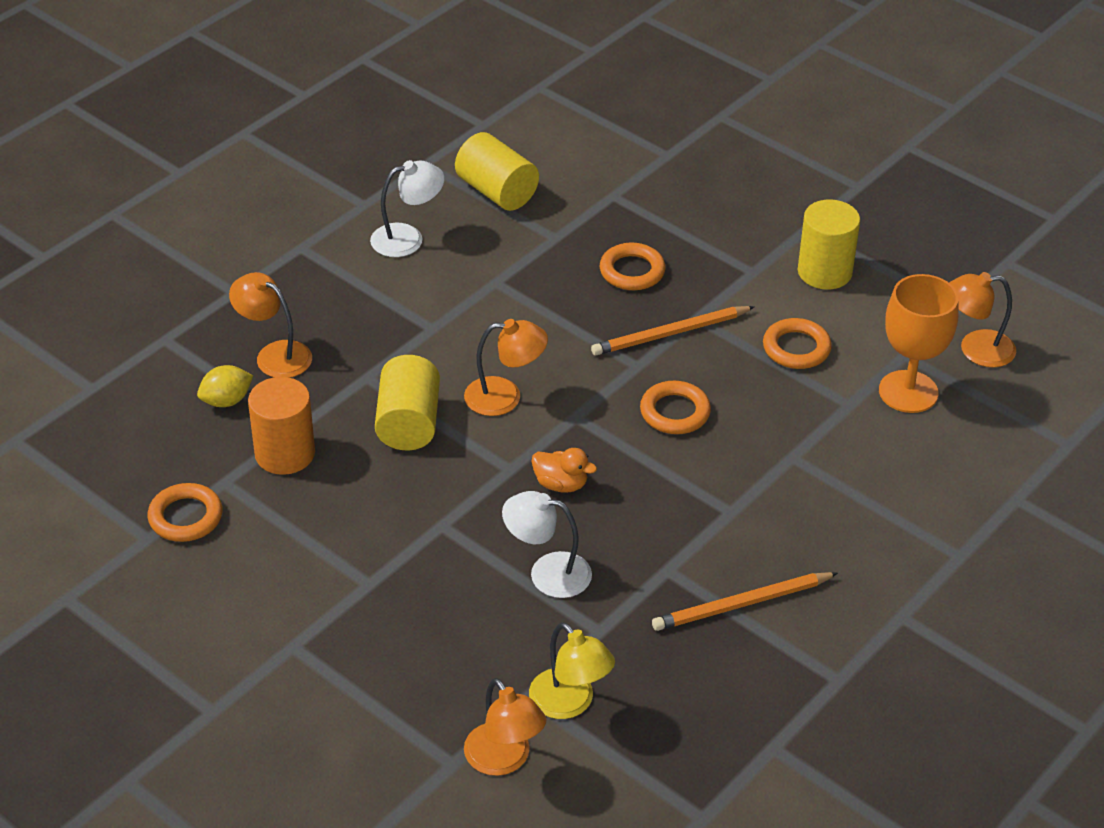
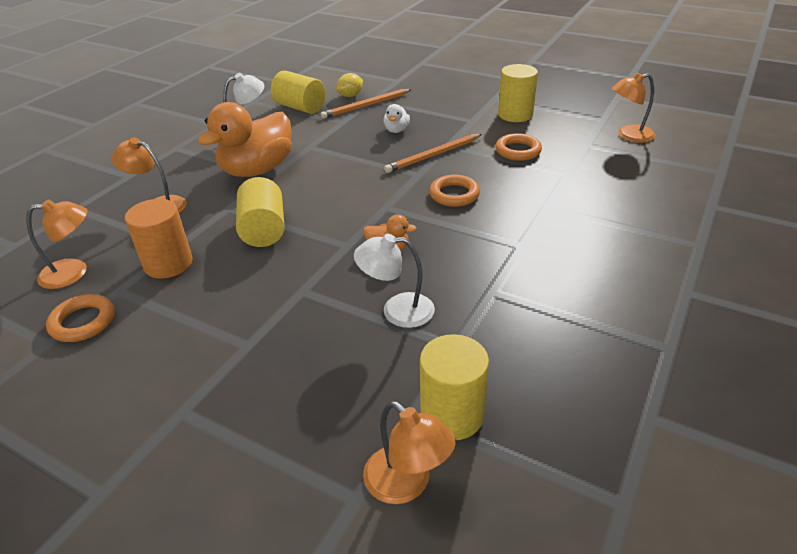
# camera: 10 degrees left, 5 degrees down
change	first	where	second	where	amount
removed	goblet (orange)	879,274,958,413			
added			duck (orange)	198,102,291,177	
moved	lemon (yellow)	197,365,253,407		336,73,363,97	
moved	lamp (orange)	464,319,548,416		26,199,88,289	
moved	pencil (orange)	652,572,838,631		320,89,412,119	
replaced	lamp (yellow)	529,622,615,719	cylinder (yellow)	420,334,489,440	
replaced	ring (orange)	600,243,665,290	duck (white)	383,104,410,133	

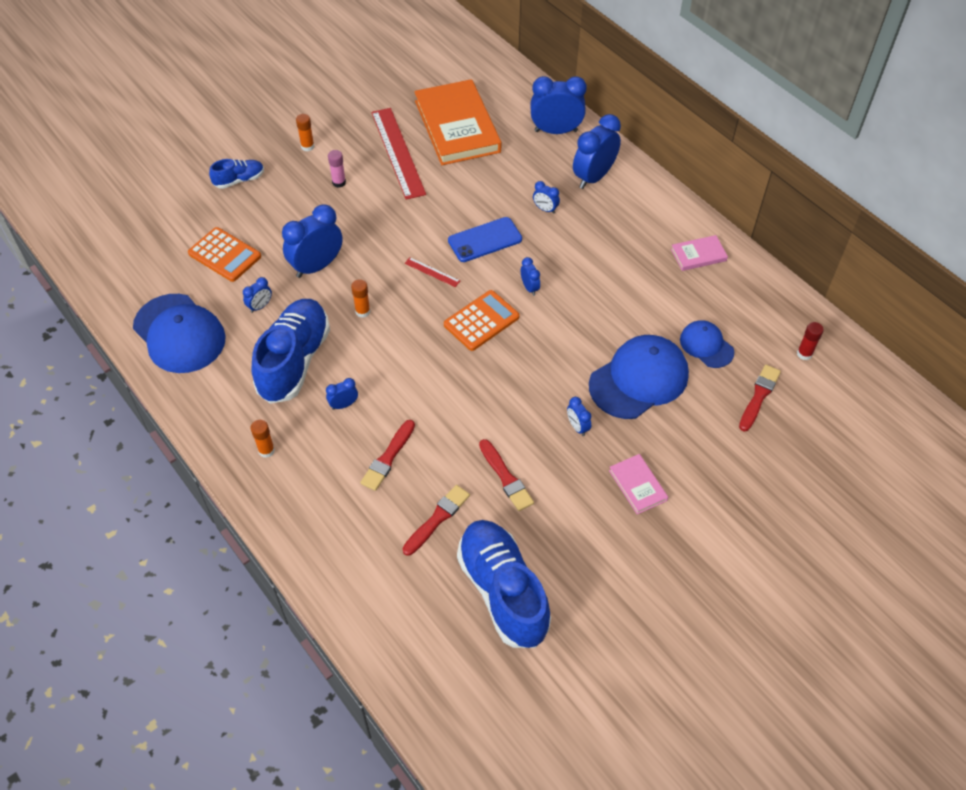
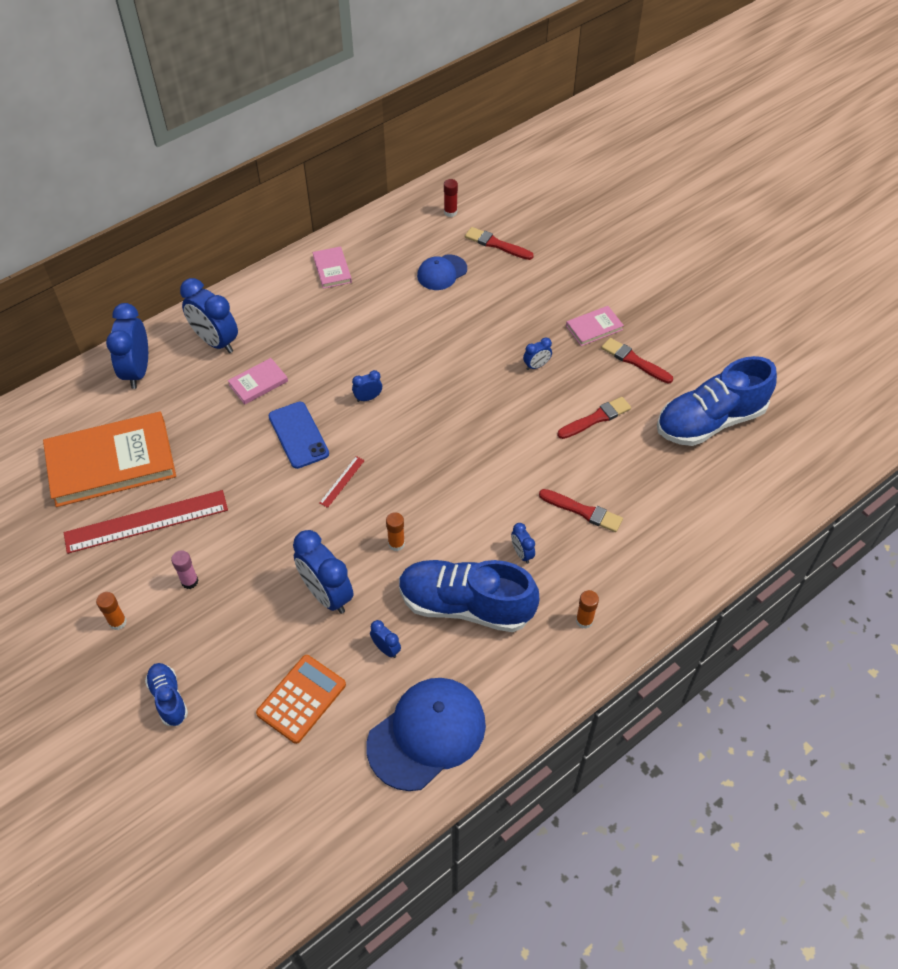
# camera: 90 degrees left, 0 degrees up
change	first	where	second	where	amount
removed	calculator (orange)	444,290,519,351			
removed	cap (blue)	589,335,689,419			
moved	brush (red)	403,485,470,556		601,338,673,383	
replaced	clock (blue)	533,181,560,214	book (pink)	228,358,288,405	

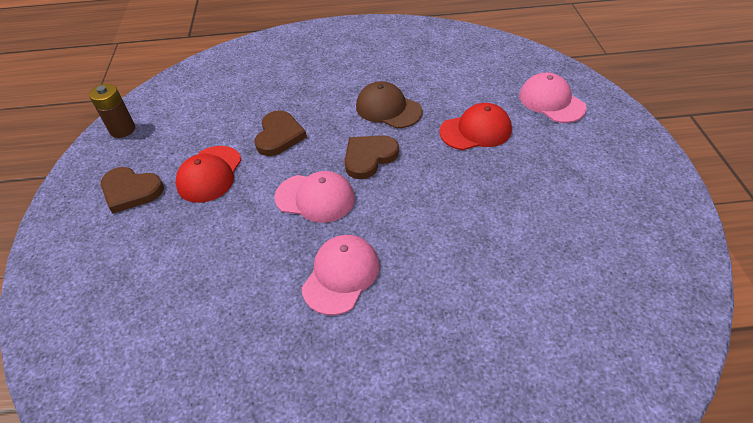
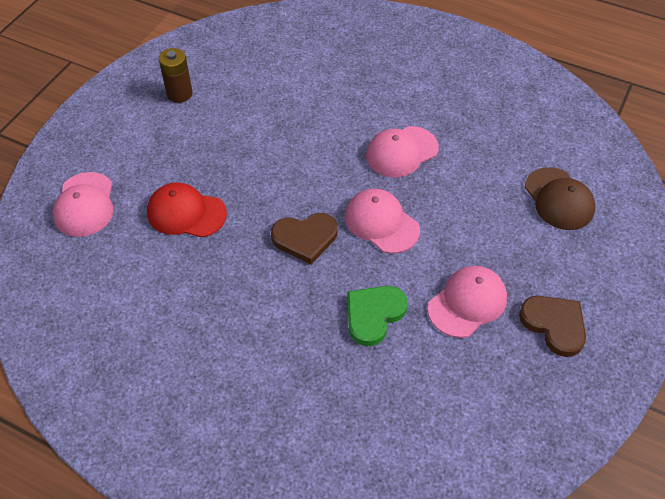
# camera: 150 degrees left, 5 degrees up
change	first	where	second	where	amount
moved	battery (brown)	89,84,135,138		159,48,193,103	
moved	cap (brown)	356,81,423,128		525,167,595,230	
recoloured	cap (red)	175,146,241,203	cap (pink)	428,266,507,338	
recoloured	heart (brown)	254,110,307,156	heart (green)	347,286,408,346	

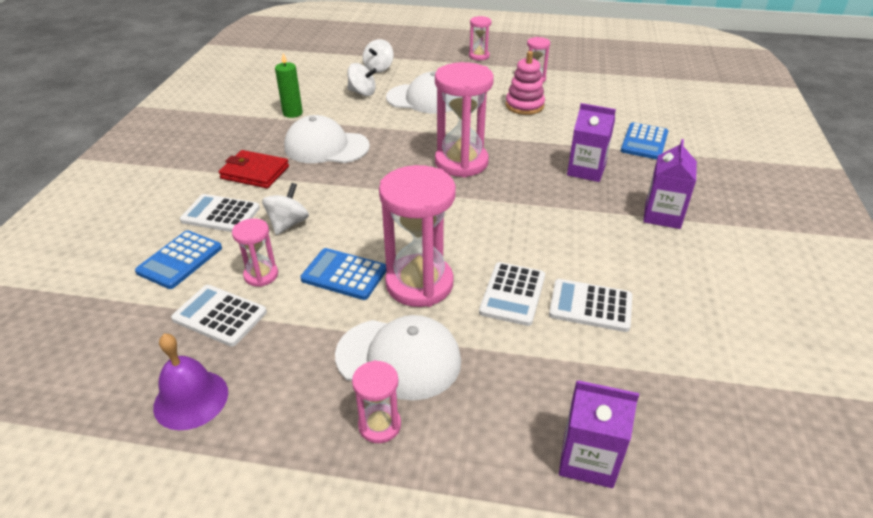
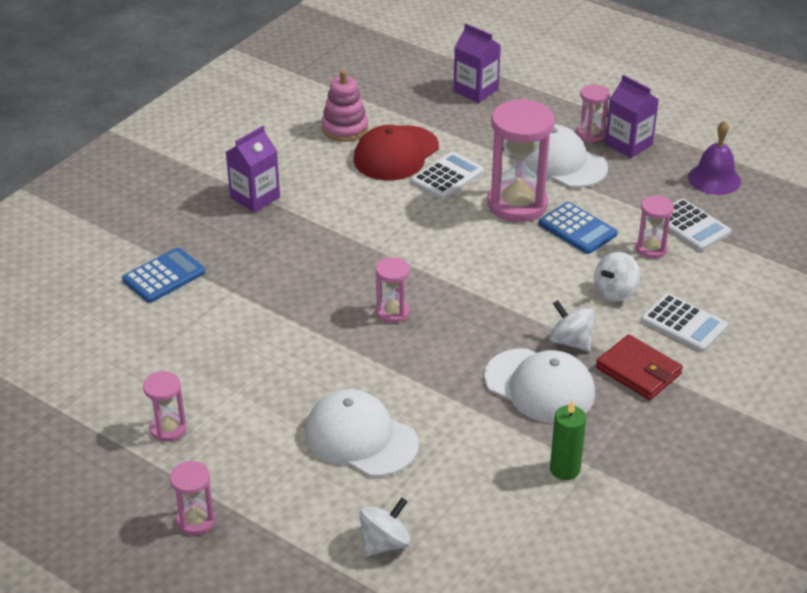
# camera: 155 degrees left, 0 degrees up
change	first	where	second	where	amount
removed	calculator (blue)	135,230,222,289			
moved	spinning top (white)	347,63,377,96		550,300,594,352	
moved	stacking toy (pink)	506,51,545,115		321,70,368,142	
moved	carton (purple)	567,103,616,182		605,75,659,158	
replaced	calculator (white)	549,279,632,332	cap (red)	354,125,439,180	
resized	hourglass (pink)	435,62,494,177		376,257,410,323	x0.51

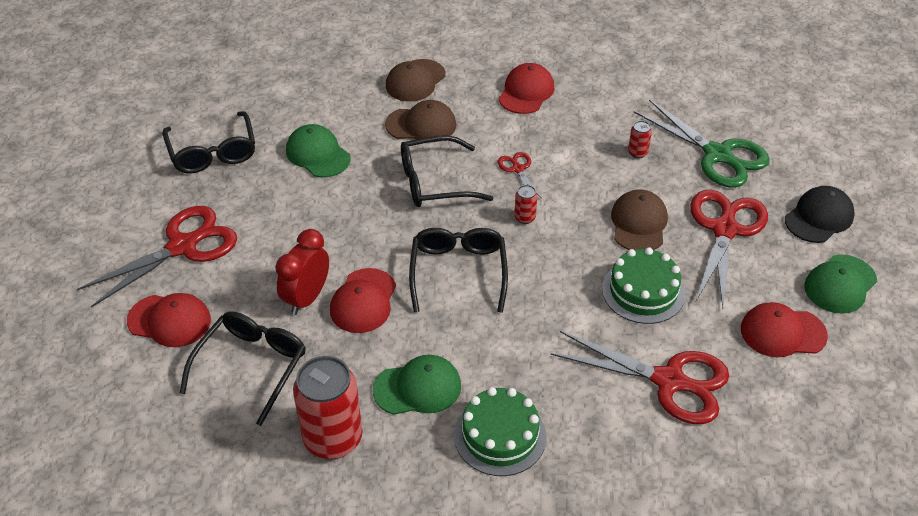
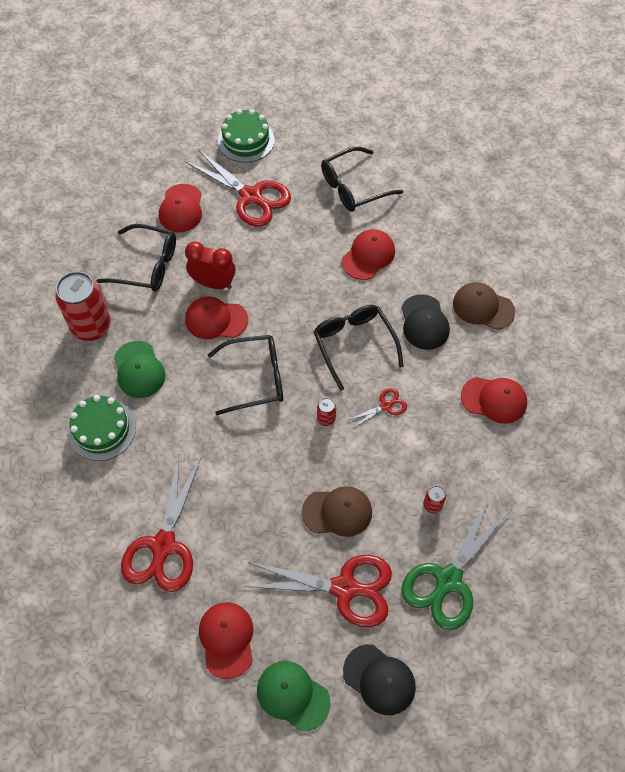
# camera: 80 degrees right, 15 degrees up
change	first	where	second	where	amount
moved	cake (green)	602,247,685,324		218,109,274,163	
recoloured	cap (green)	286,124,351,177	cap (red)	342,229,395,280	
recoloured	cap (brown)	385,100,456,143	cap (black)	401,294,450,350	

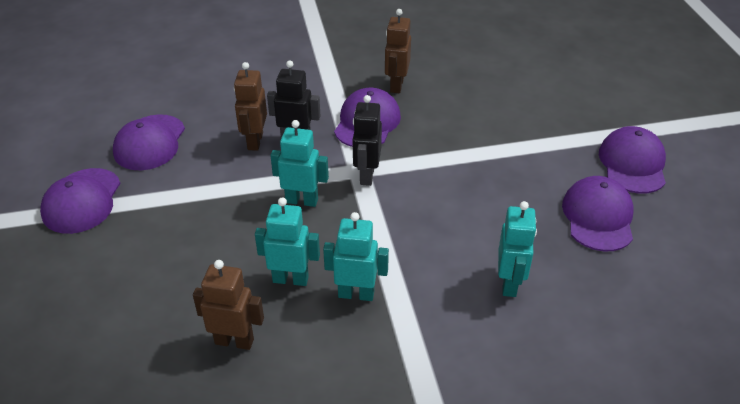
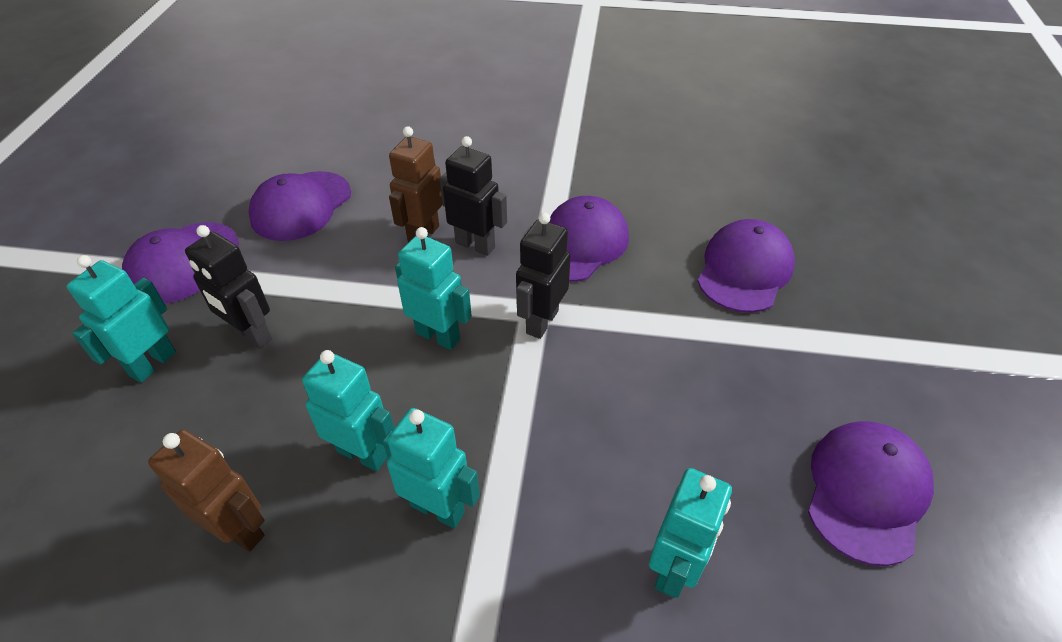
# camera: 20 degrees right, 5 degrees up
change	first	where	second	where	amount
removed	robot (brown)	385,9,411,93			
added			robot (turquoise)	67,255,176,383	
added			robot (black)	185,225,272,349	
moved	cap (purple)	599,126,666,193		697,219,795,313	

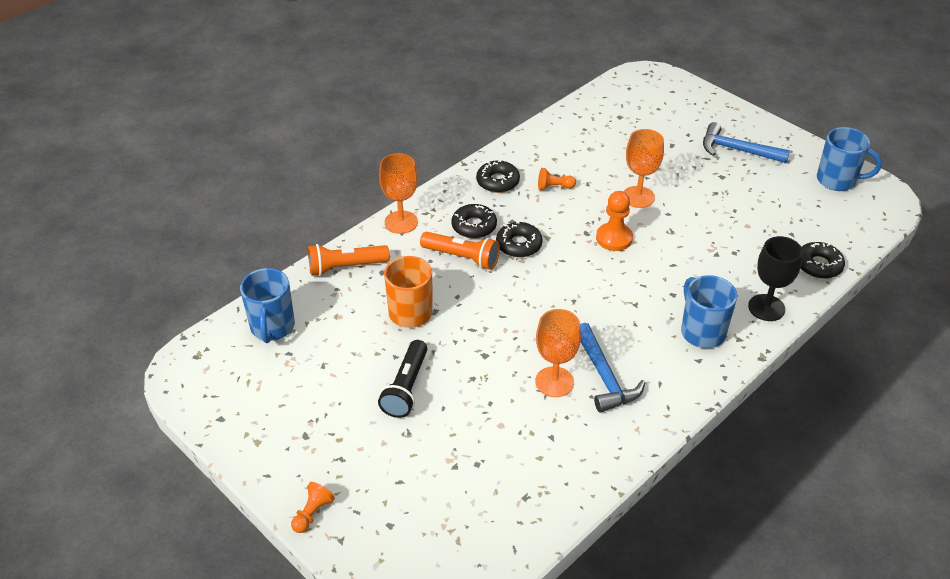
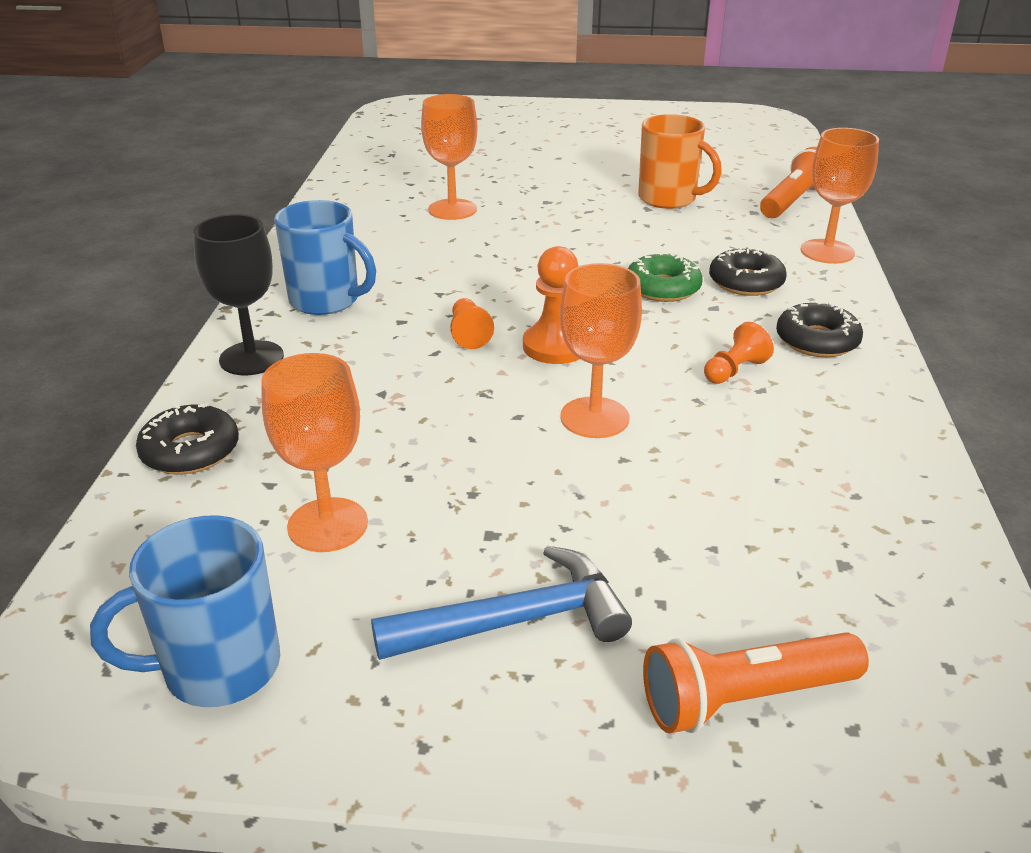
# camera: 140 degrees right, 10 degrees down
change	first	where	second	where	amount
removed	mug (blue)	240,268,295,343			
removed	flashlight (black)	378,340,427,418			
removed	hammer (blue)	580,323,645,413			
added			goblet (orange)	261,353,368,552	
moved	pawn (orange)	291,482,335,533		450,298,494,349	
moved	flashlight (orange)	420,232,500,270		643,633,869,733	
recoloured	donut (black)	496,221,543,258	donut (green)	628,252,703,302	

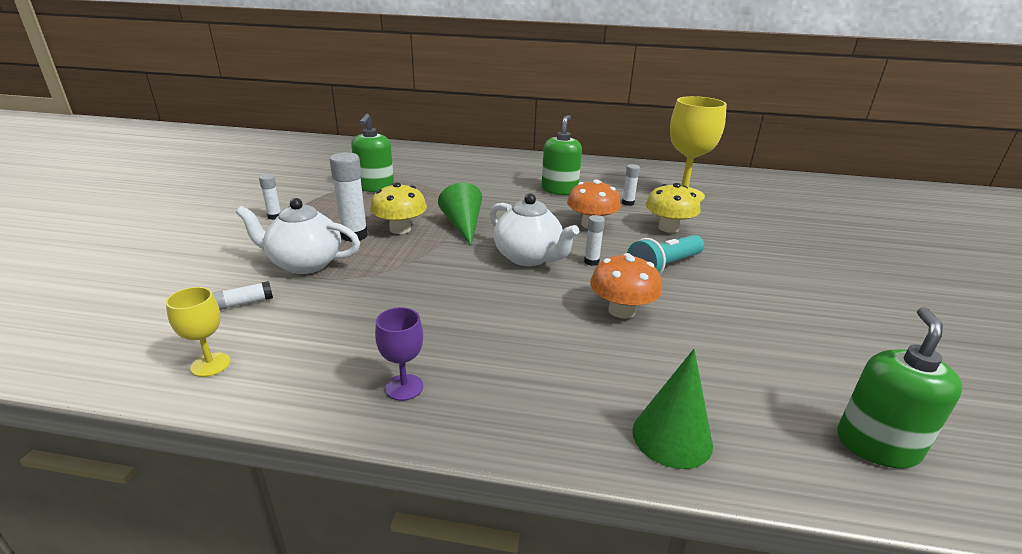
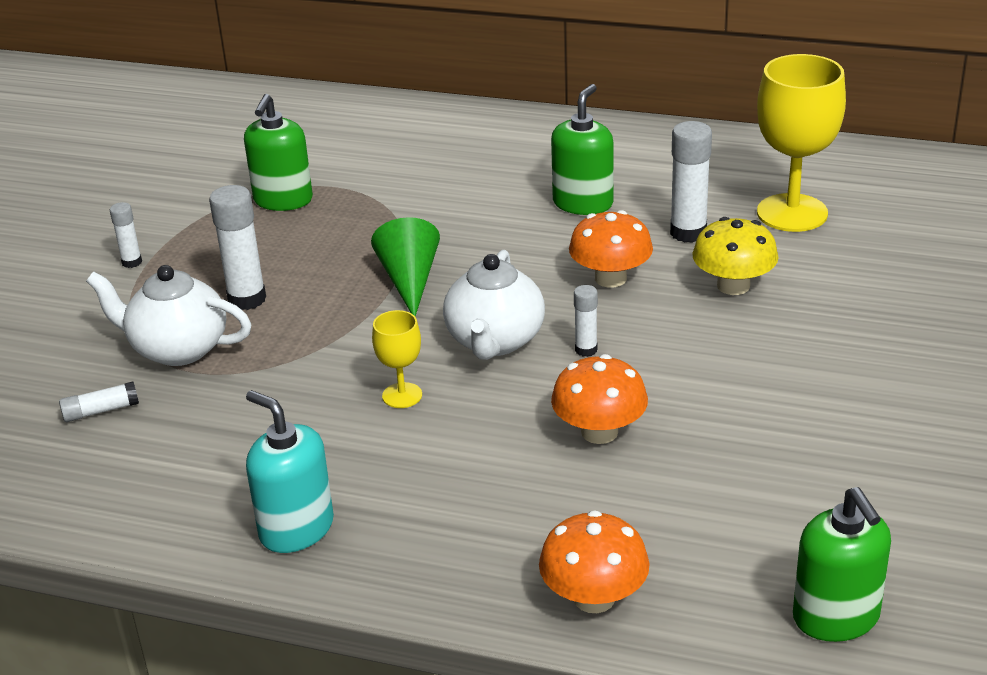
# camera: 10 degrees right, 5 degrees up
change	first	where	second	where	amount
removed	mushroom (yellow)	370,182,427,234			
removed	flashlight (turquoise)	627,235,704,274			
moved	goblet (yellow)	166,287,231,377		372,310,422,408	
replaced	goblet (purple)	375,307,423,401	soap dispenser (turquoise)	246,390,334,553	
replaced	cone (green)	632,349,713,469	mushroom (orange)	539,510,650,613	
turned	teapot (white)	490,193,579,266		443,250,545,360	45 degrees clockwise
turned	soap dispenser (green)	837,307,963,469		793,487,891,642	135 degrees clockwise
resized	glue stick (white)	622,164,640,206		670,121,712,243	x1.81

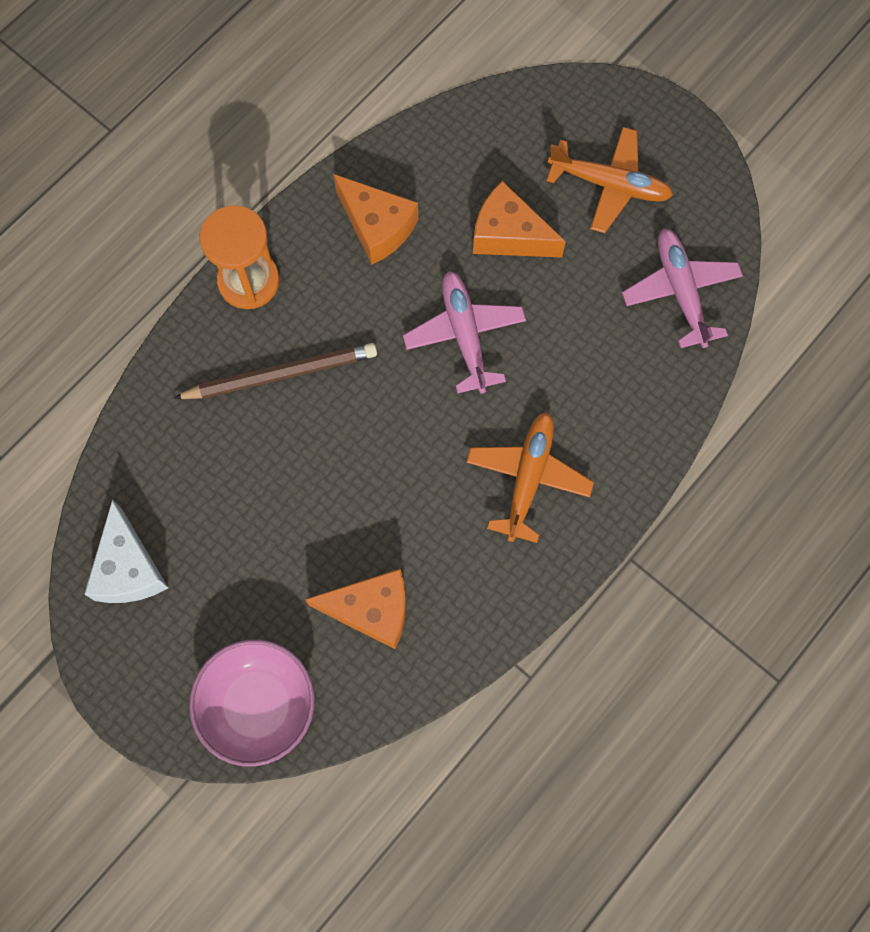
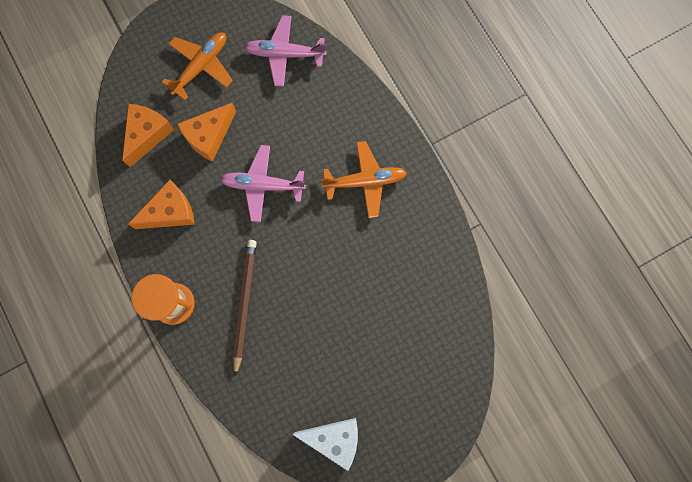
# camera: 70 degrees left, 5 degrees up
change	first	where	second	where	amount
removed	bowl (pink)	189,639,315,766			
moved	cheese (orange)	305,569,406,650		122,104,174,167	
turned	plane (orange)	466,412,594,543		321,141,407,218	135 degrees clockwise

